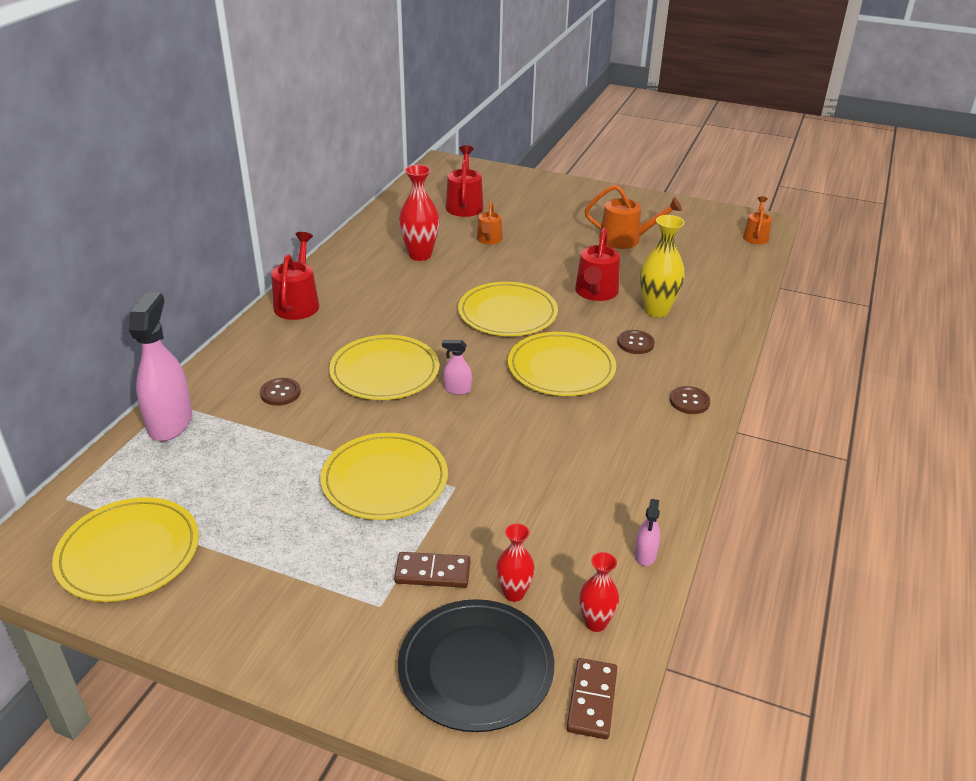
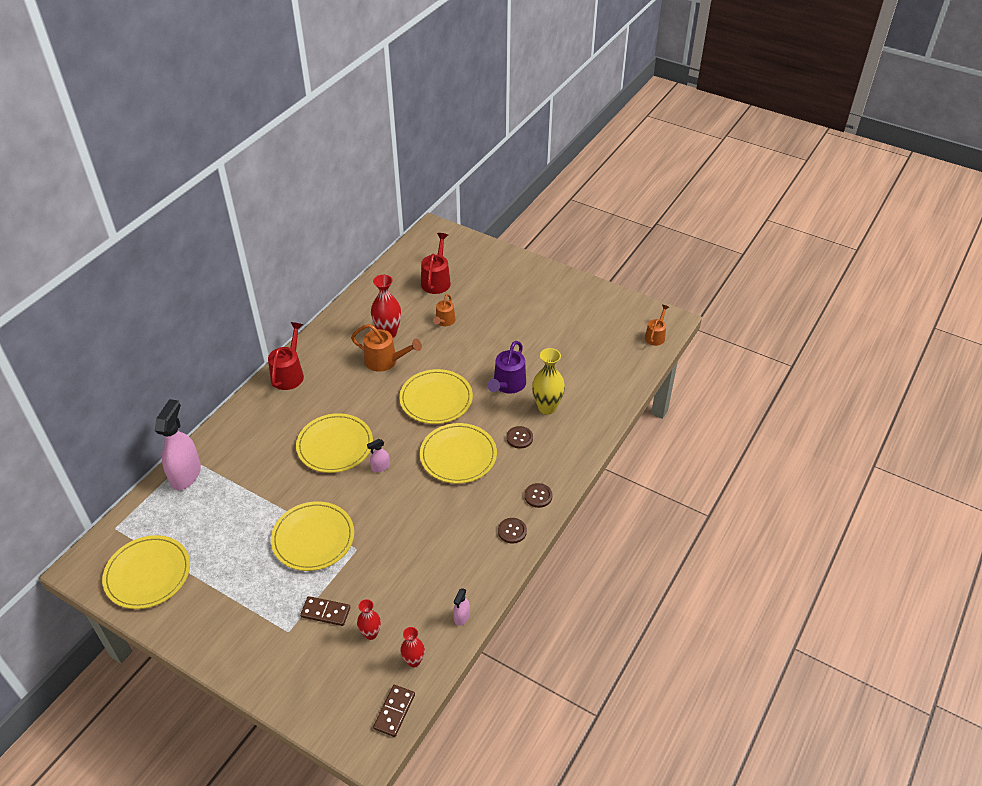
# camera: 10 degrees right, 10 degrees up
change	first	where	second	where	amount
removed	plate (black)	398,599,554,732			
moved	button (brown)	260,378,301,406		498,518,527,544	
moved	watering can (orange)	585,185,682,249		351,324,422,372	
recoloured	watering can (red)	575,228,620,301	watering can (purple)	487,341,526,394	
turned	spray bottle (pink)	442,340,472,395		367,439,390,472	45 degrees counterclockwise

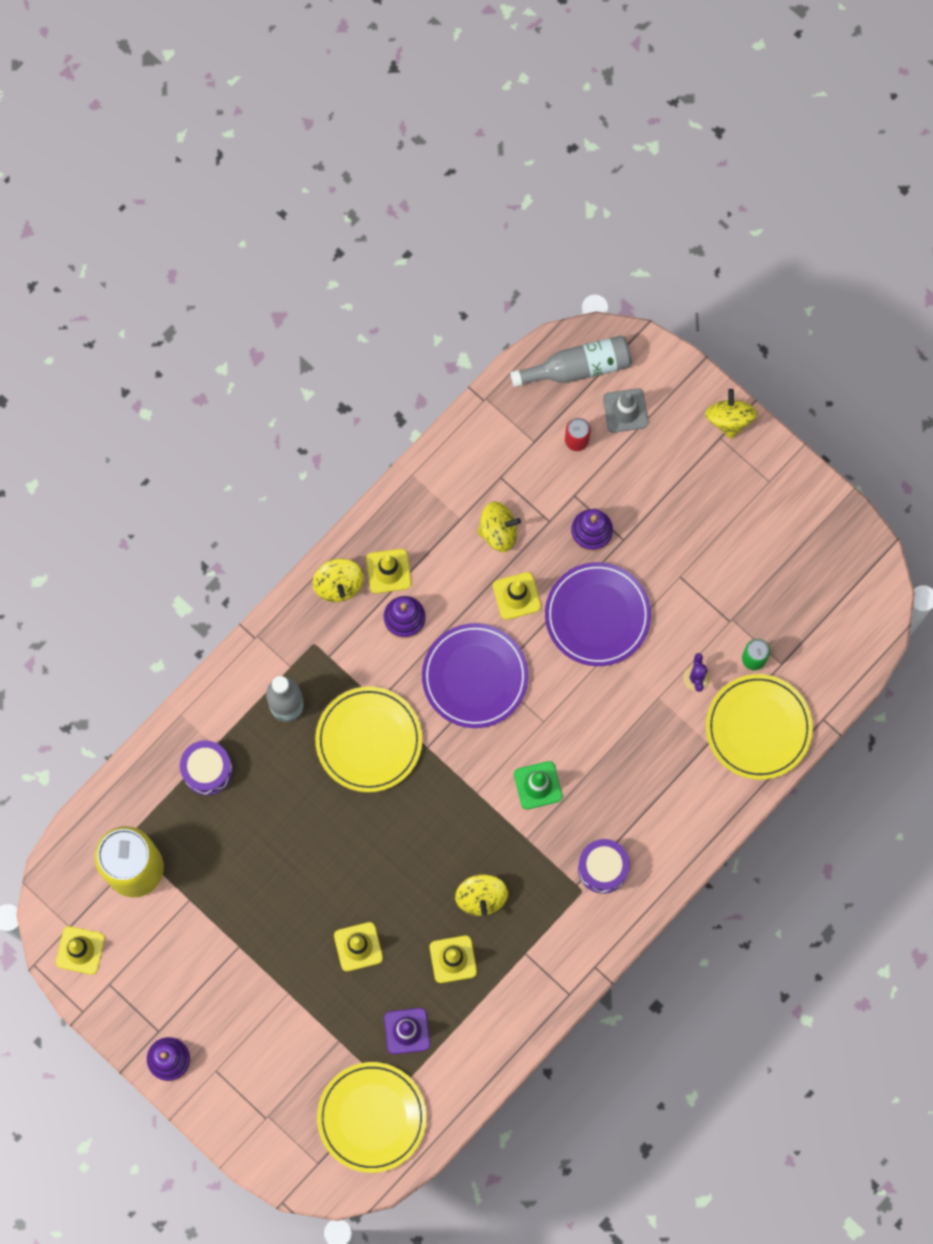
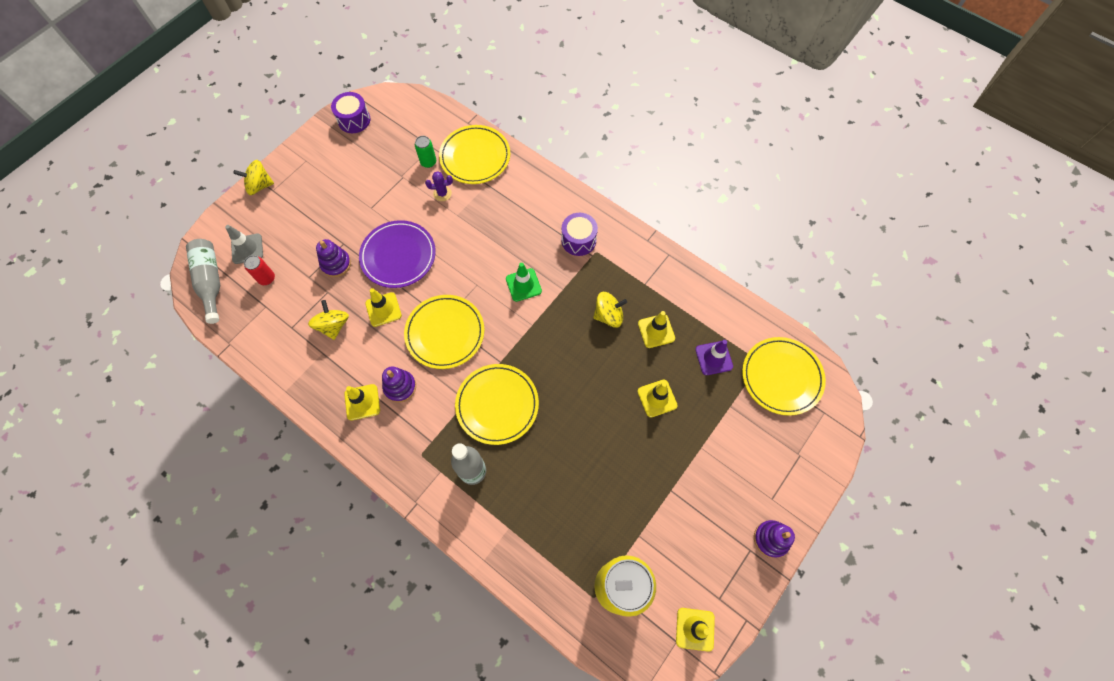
# camera: 95 degrees left, 10 degrees down
change	first	where	second	where	amount
removed	spinning top (yellow)	312,558,364,602			
moved	drum (purple)	180,740,233,795		331,92,370,133	
recoloured	plate (purple)	422,623,528,728	plate (yellow)	404,295,485,369	

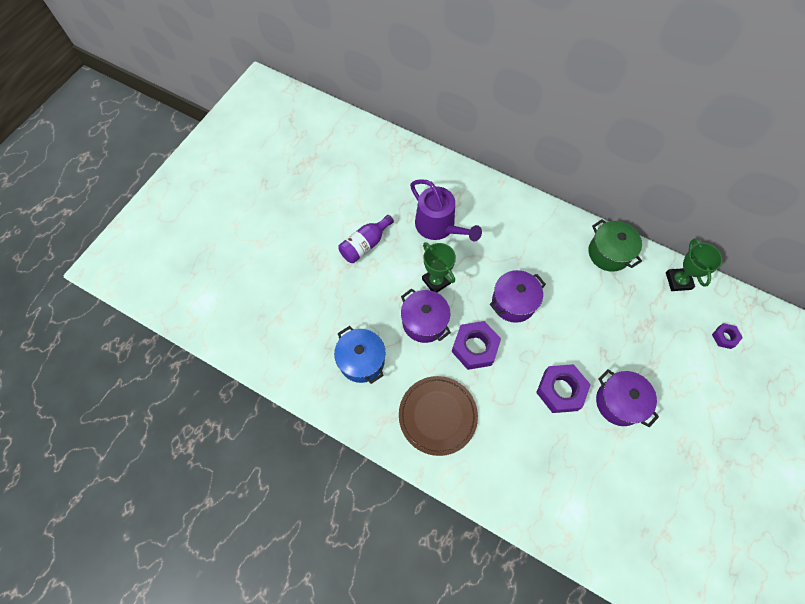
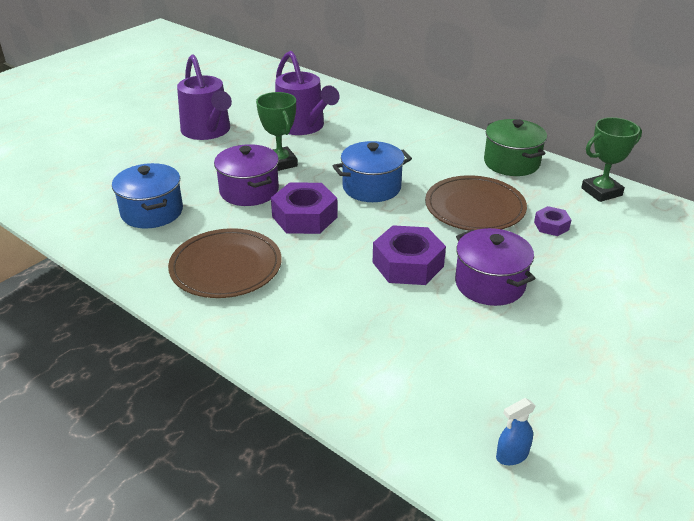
# camera: 10 degrees right, 30 degrees down
change	first	where	second	where	amount
added			plate (brown)	425,175,527,231	
added			spray bottle (blue)	496,398,536,465	
moved	nut (purple)	712,323,743,349		534,206,571,236	
replaced	bottle (purple)	338,215,394,263	watering can (purple)	177,55,232,140	
recoloured	pot (purple)	490,270,546,323	pot (blue)	333,141,412,202	
turned	trophy (green)	666,238,722,291		581,117,642,202	60 degrees clockwise

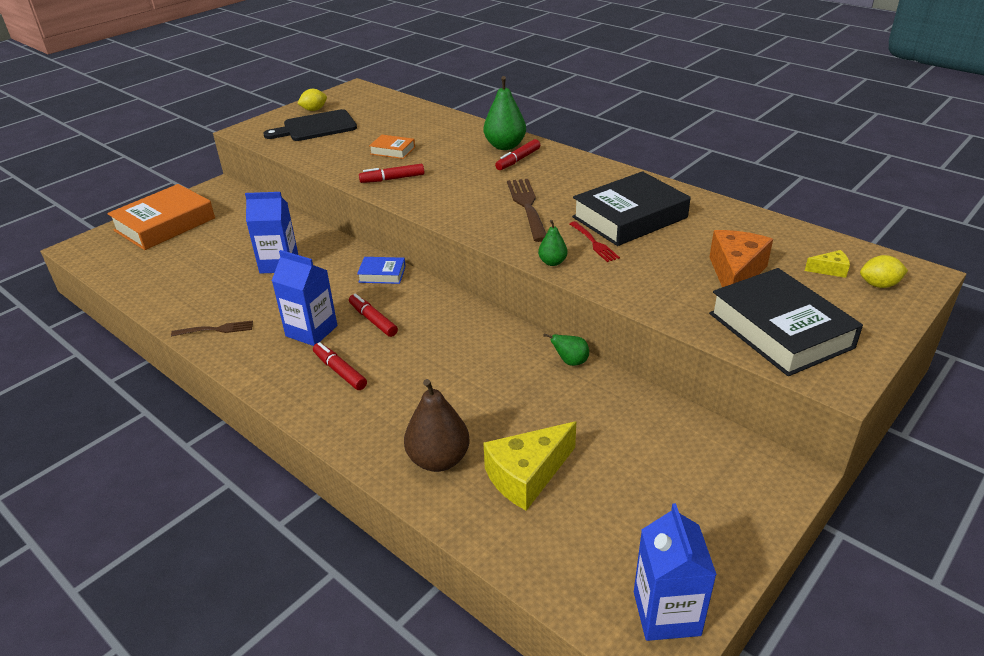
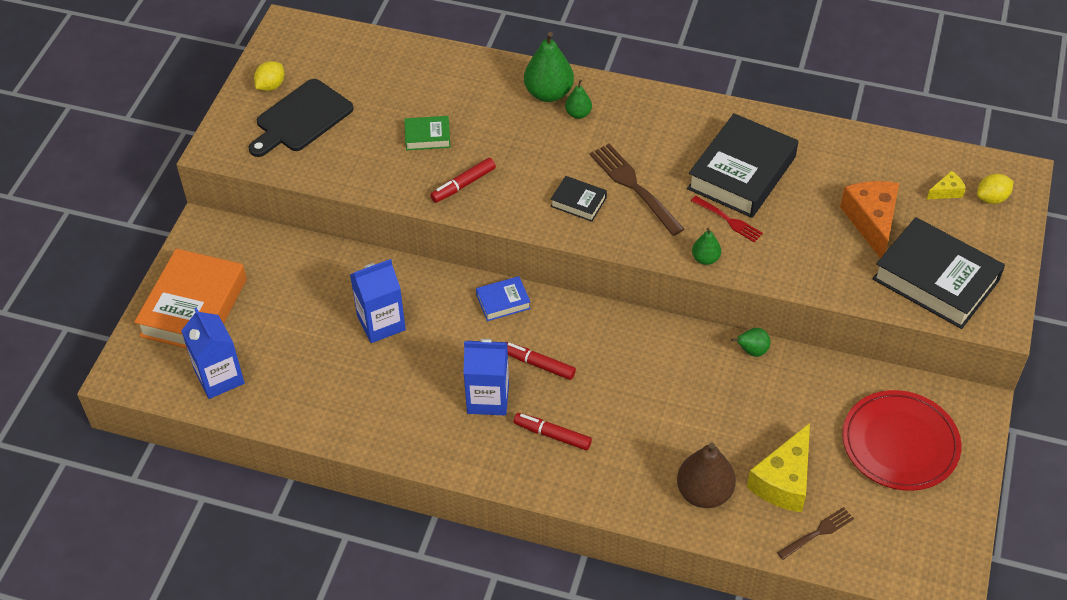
# camera: 25 degrees left, 15 degrees up
change	first	where	second	where	amount
added			book (black)	551,176,607,222	
added			plate (red)	842,390,962,491	
moved	fork (brown)	171,320,253,336		777,507,854,560	
moved	carton (blue)	634,503,717,641		181,307,245,399	
replaced	marker (red)	495,139,540,170	pear (green)	565,80,592,119	
recoloured	book (orange)	369,135,415,159	book (green)	404,116,450,150	

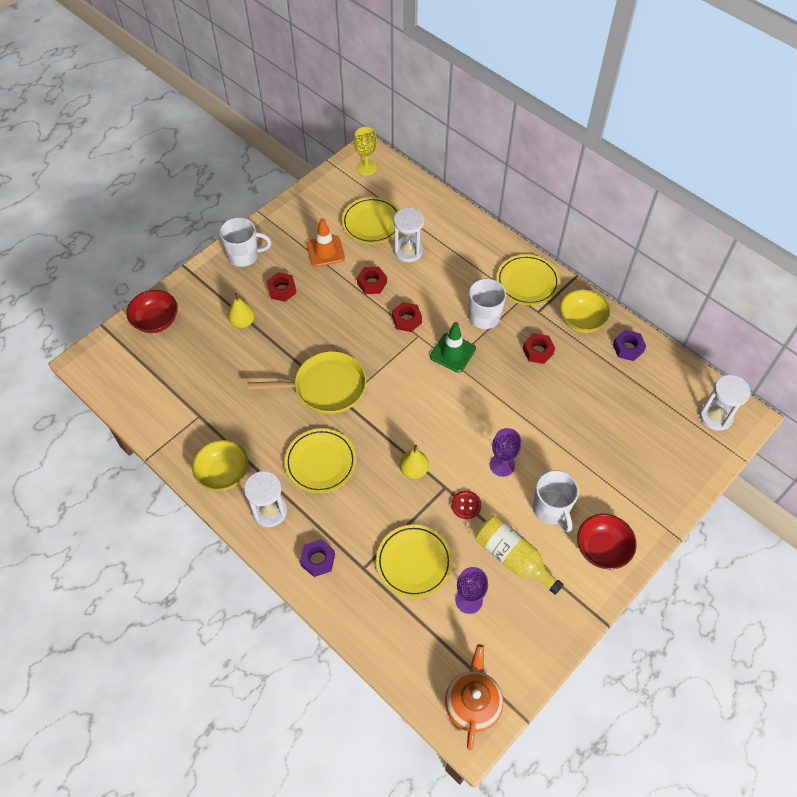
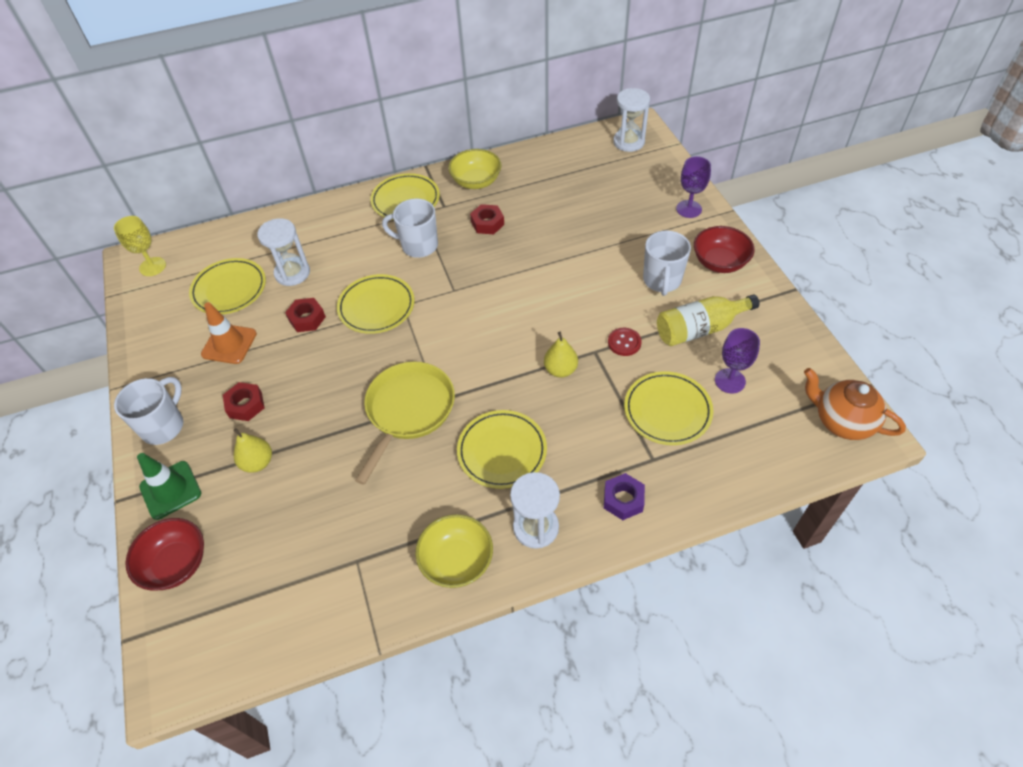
# camera: 60 degrees left, 5 degrees down
change	first	where	second	where	amount
removed	nut (purple)	613,330,646,361			
moved	traffic cone (green)	430,322,476,373		137,453,201,520	
moved	goblet (purple)	490,428,521,477		676,156,711,218	
replaced	nut (red)	392,302,422,332	plate (yellow)	337,274,415,334	
turned	mug (white)	533,470,579,532		643,231,691,296	90 degrees clockwise

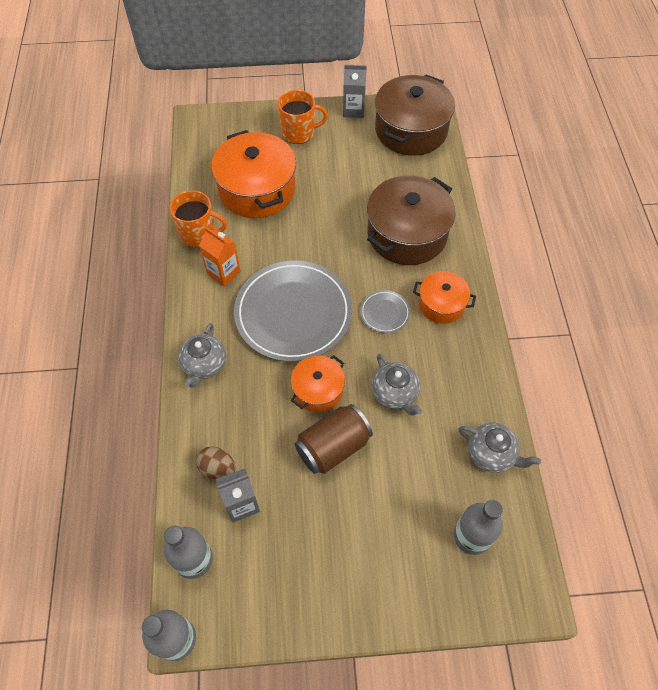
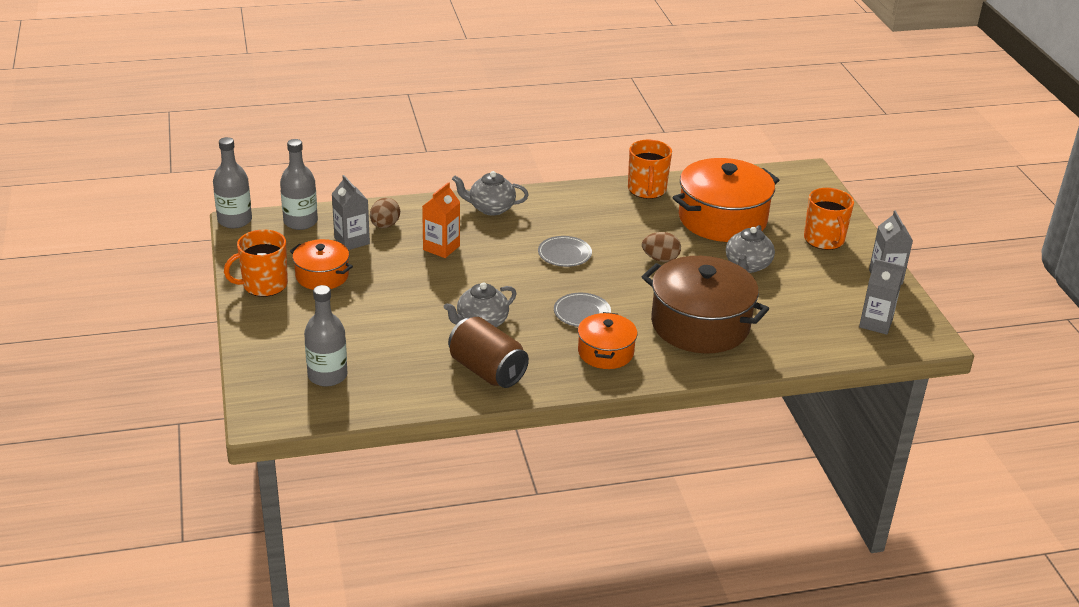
# camera: 80 degrees right, 25 degrees down
change	first	where	second	where	amount
added			mug (orange)	224,230,288,297	
added			egg (brown)	642,232,681,262	
moved	carton (orange)	199,227,240,286		422,182,460,258	
moved	pot (orange)	291,355,345,412		290,239,353,290	
moved	can (brown)	295,404,373,474		448,317,529,388	
moved	teapot (grey)	458,423,541,473		726,225,775,273	
replaced	pot (brown)	375,74,455,156	carton (grey)	859,259,904,335	
resized	plate (grey)	234,260,352,362		538,236,592,267	x0.43

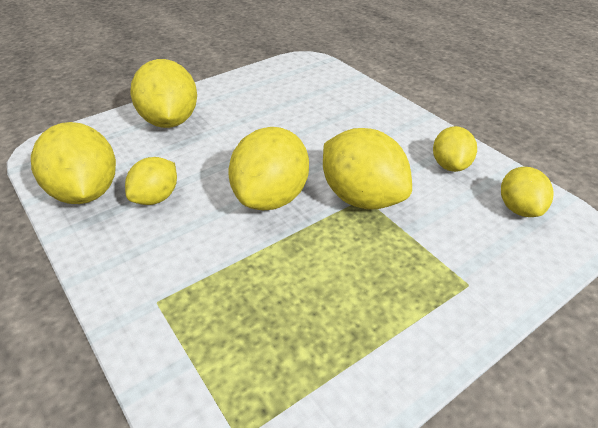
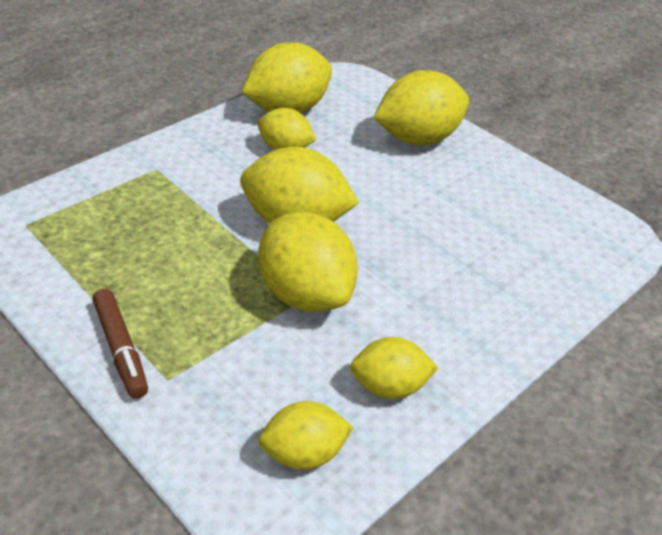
# camera: 80 degrees right, 0 degrees up
change	first	where	second	where	amount
added			marker (brown)	93,289,148,399	
turned	lemon (yellow)	323,128,412,210		258,212,358,312	75 degrees counterclockwise

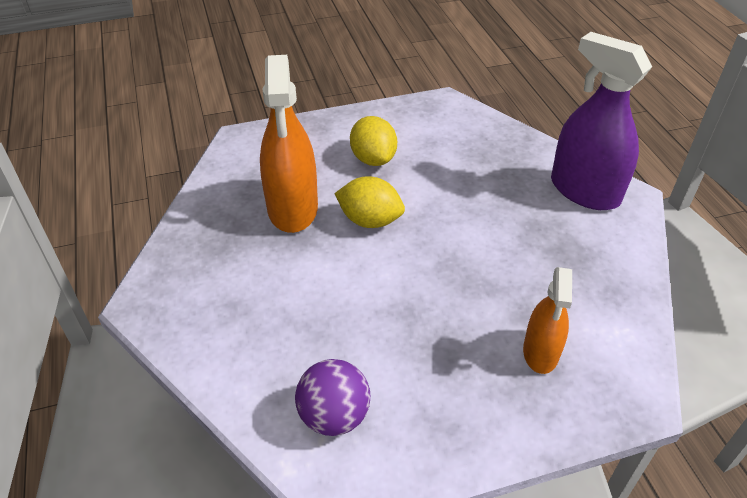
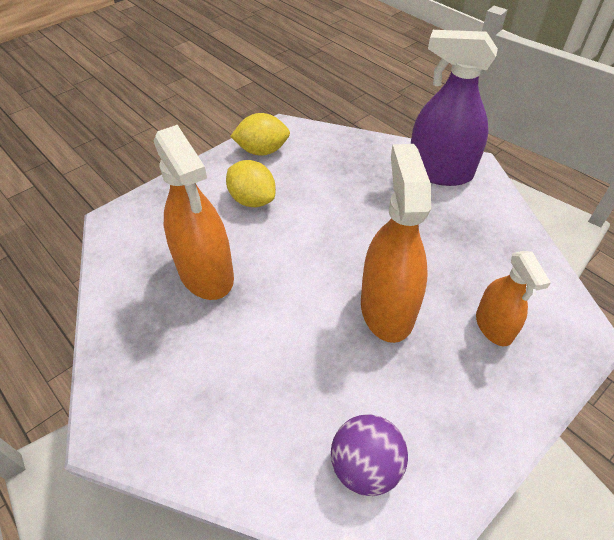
# camera: 25 degrees left, 5 degrees up
change	first	where	second	where	amount
added			spray bottle (orange)	361,144,431,343	
moved	lemon (yellow)	334,176,405,228		230,113,290,156	

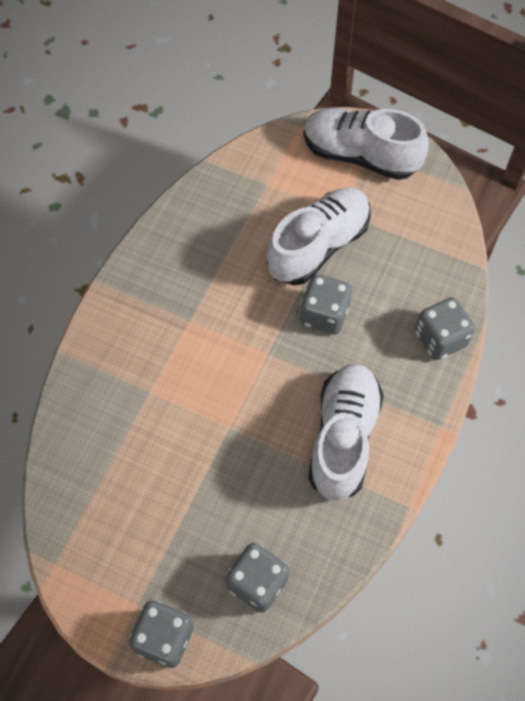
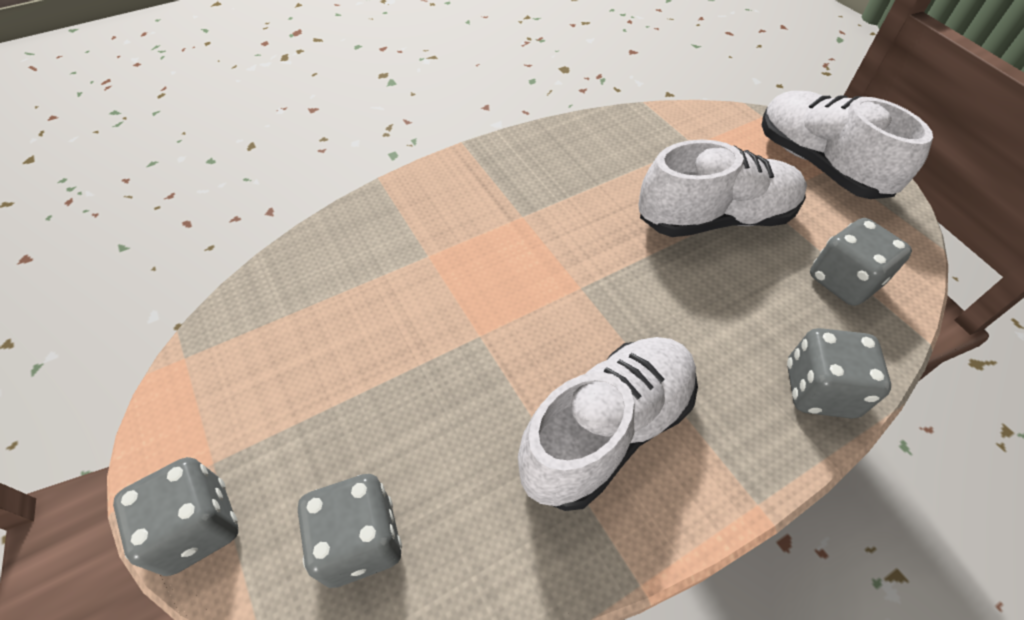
# camera: 35 degrees right, 10 degrees down
change	first	where	second	where	amount
moved	dice (grey)	300,274,352,335		810,218,912,306	

